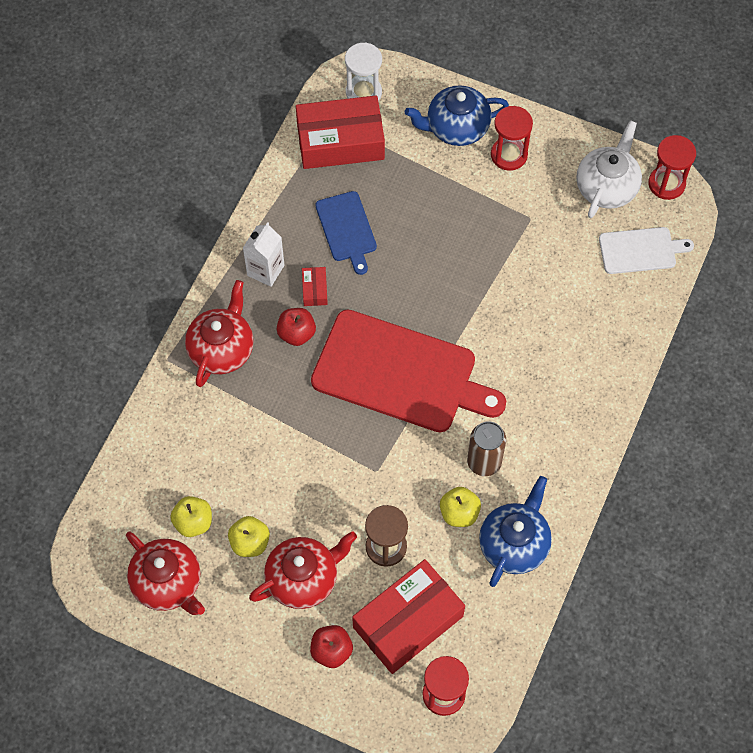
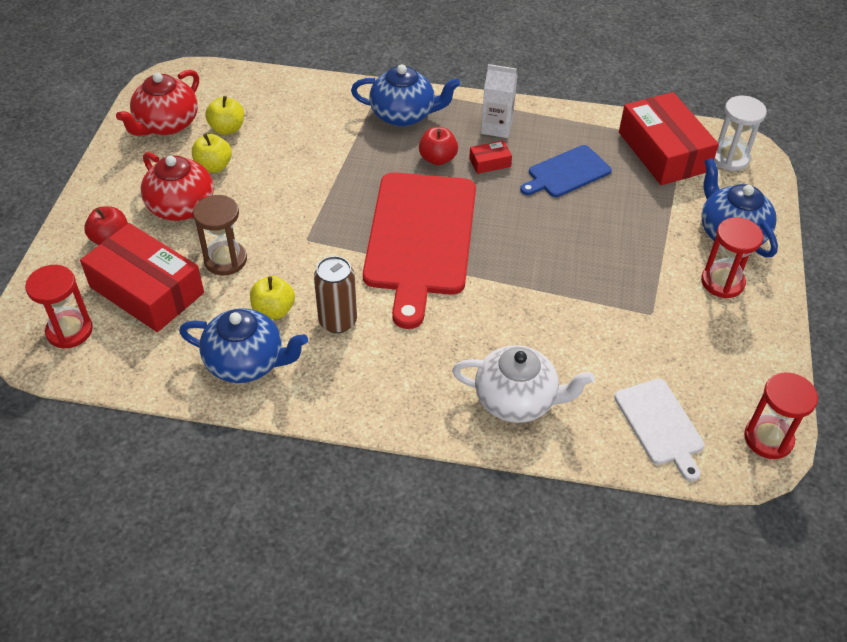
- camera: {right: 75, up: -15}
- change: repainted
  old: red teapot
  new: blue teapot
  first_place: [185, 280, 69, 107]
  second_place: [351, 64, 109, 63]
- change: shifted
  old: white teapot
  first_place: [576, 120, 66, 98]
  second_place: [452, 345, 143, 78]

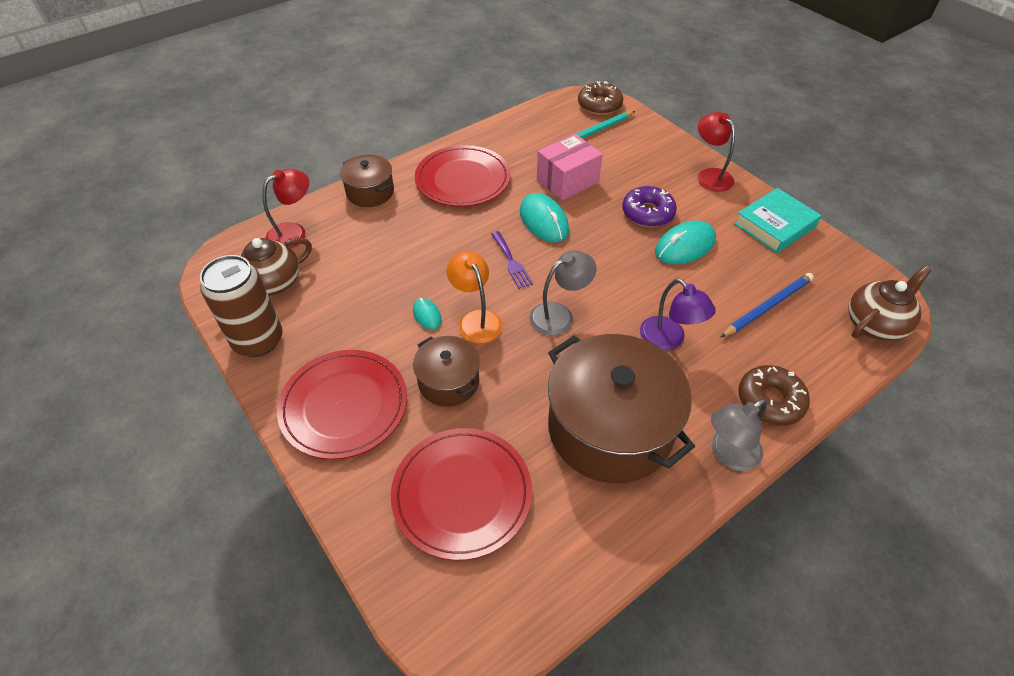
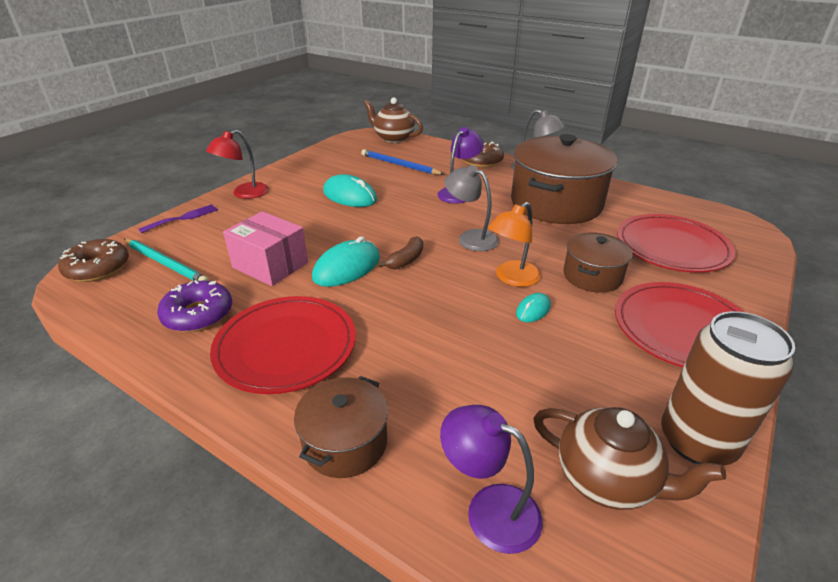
- camera: {right: -110, up: -15}
- change: shifted
  old: purple fork
  first_place: [491, 231, 42, 58]
  second_place: [139, 204, 79, 29]
- change: shifted
  old: purple donut
  first_place: [622, 186, 55, 41]
  second_place: [157, 280, 75, 52]
- change: new
  new: brown banana
  second_place: [378, 236, 45, 34]
- change: repainted
  old: red lamp
  new: purple lamp
  first_place: [262, 169, 47, 79]
  second_place: [440, 405, 103, 149]
- change: gone
  old: turquoise book
  first_place: [734, 188, 87, 65]

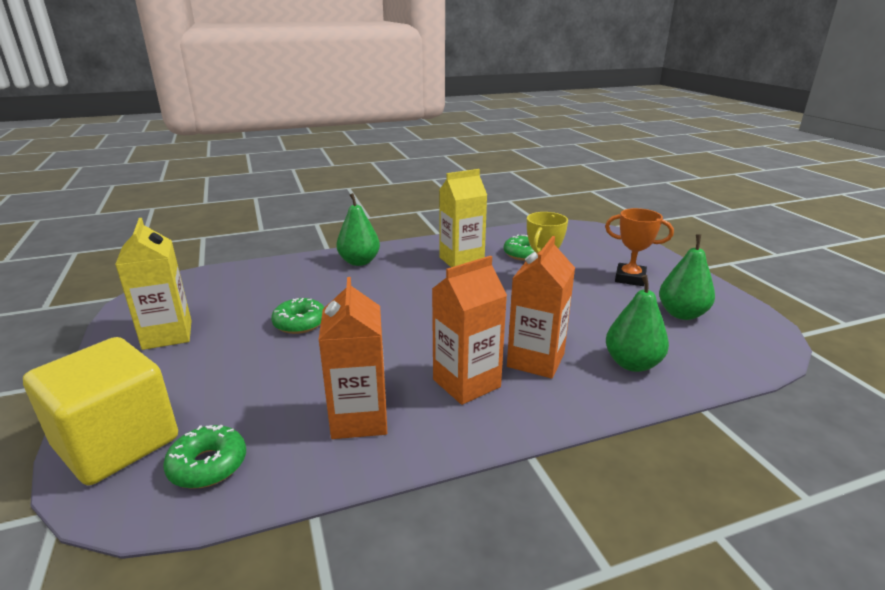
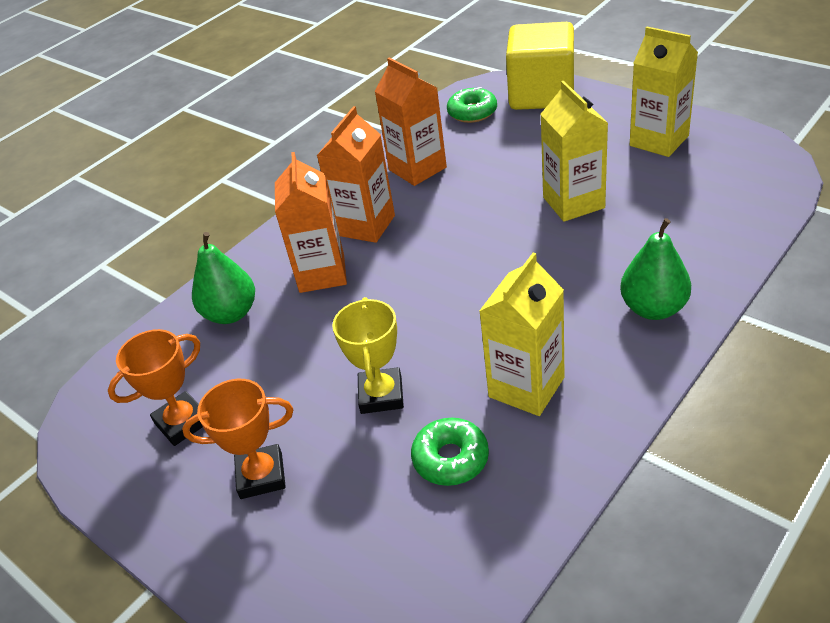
- camera: {right: 155, up: 15}
- change: swapped
  old: green pear
  new: orange trophy
  first_place: [659, 234, 56, 86]
  second_place: [108, 329, 95, 117]
- change: swapped
  old: green donut
  new: yellow carton
  first_place: [271, 298, 53, 36]
  second_place: [540, 81, 68, 141]

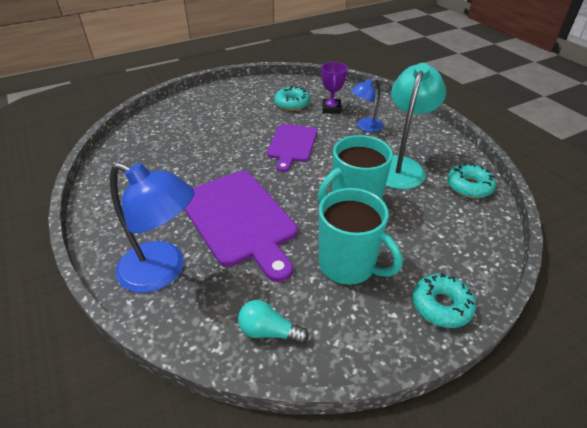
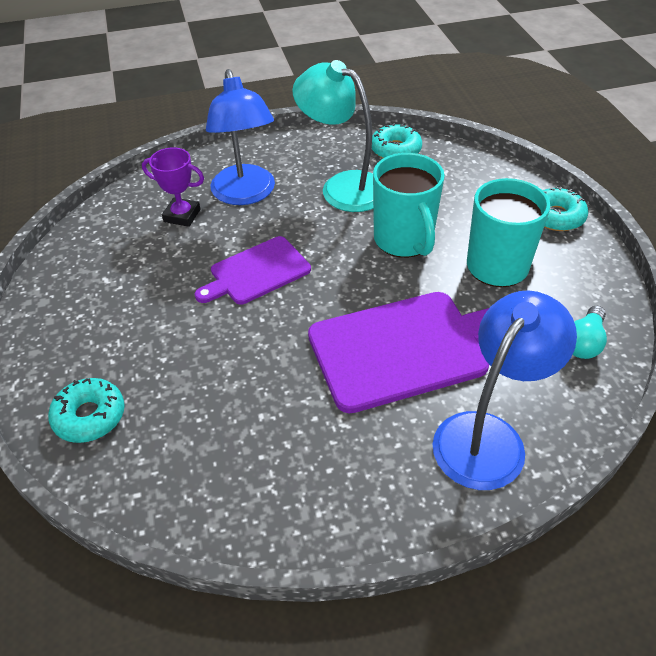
- camera: {right: -75, up: 5}
- change: shifted
  old: turquoise donut
  first_place: [274, 86, 36, 25]
  second_place: [48, 378, 77, 65]
- change: rotated
  old: purple cutting board
  first_place: [267, 124, 50, 48]
  second_place: [195, 236, 116, 69]
  degrees: 120
- change: scaled
  old: blue lamp
  first_place: [351, 78, 32, 54]
  second_place: [206, 69, 69, 136]
  factor: 1.77

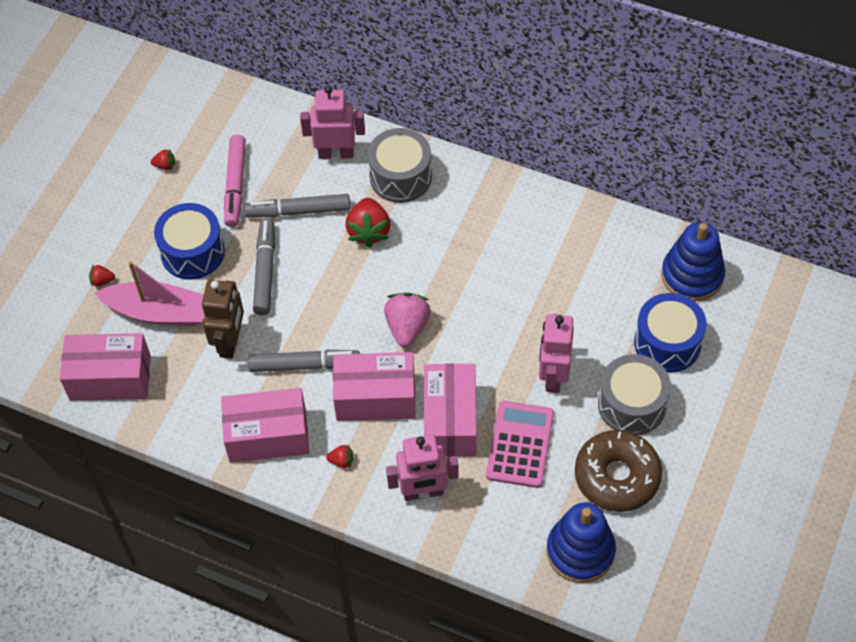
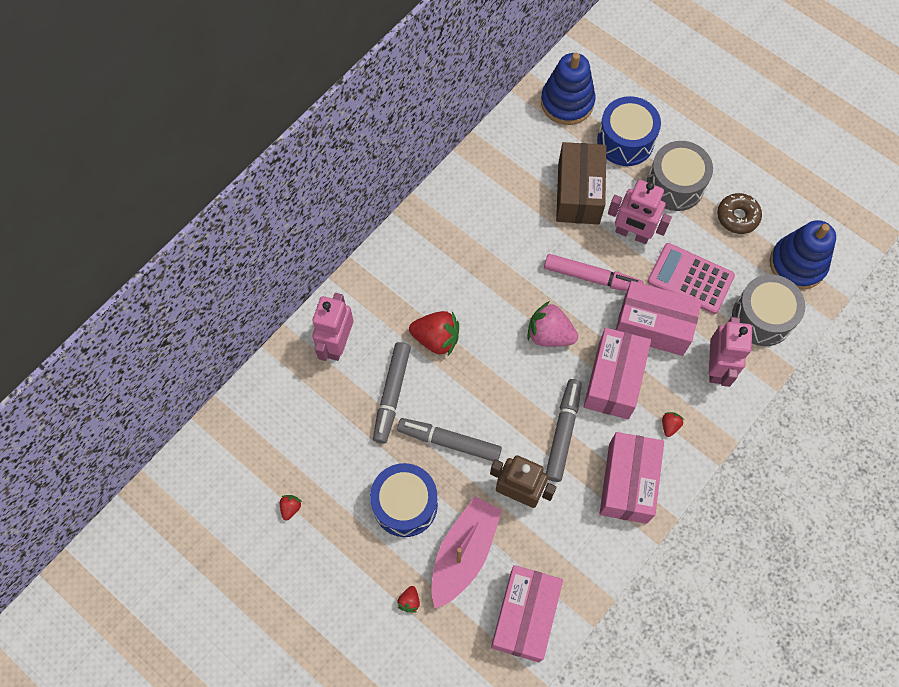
- camera: {right: -75, up: 10}
- change: shifted
  old: pink marker
  first_place: [224, 135, 22, 92]
  second_place: [544, 254, 100, 38]
- change: new
  new: brown box
  second_place: [556, 142, 50, 82]
- change: scaled
  old: brown donut
  first_place: [575, 430, 87, 82]
  second_place: [717, 193, 45, 41]
  factor: 0.6
- change: shifted
  old: grey drum
  first_place: [368, 128, 64, 75]
  second_place: [732, 274, 73, 72]

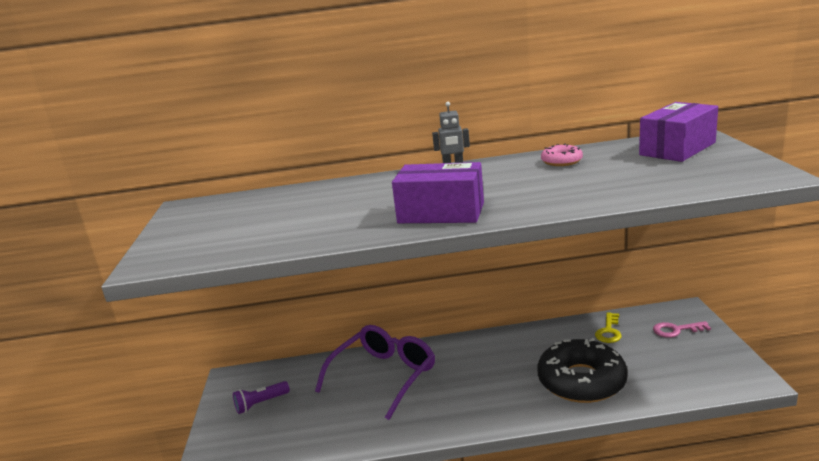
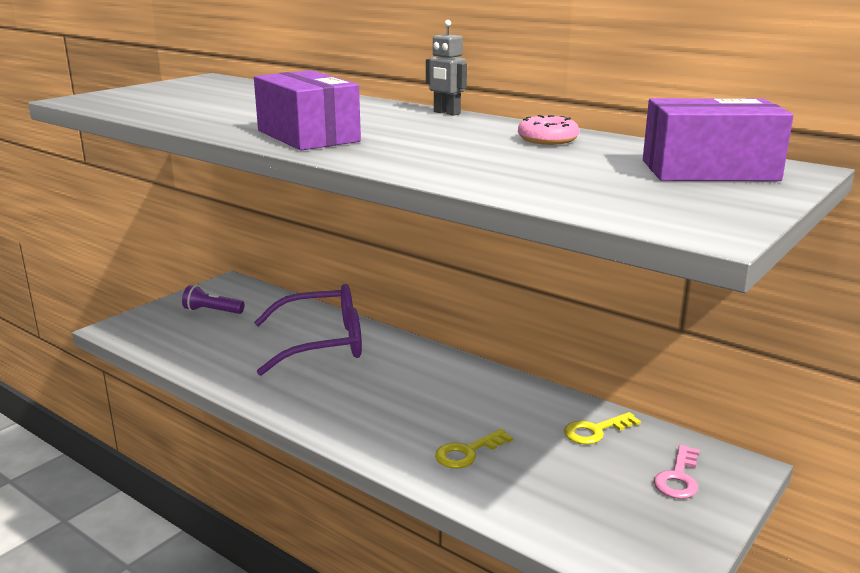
- camera: {right: 40, up: 0}
- change: swapped
  old: black donut
  new: yellow key
  first_place: [537, 338, 91, 65]
  second_place: [435, 429, 78, 39]
- change: rotated
  old: pink key
  first_place: [653, 321, 58, 17]
  second_place: [654, 445, 46, 54]
  degrees: -105

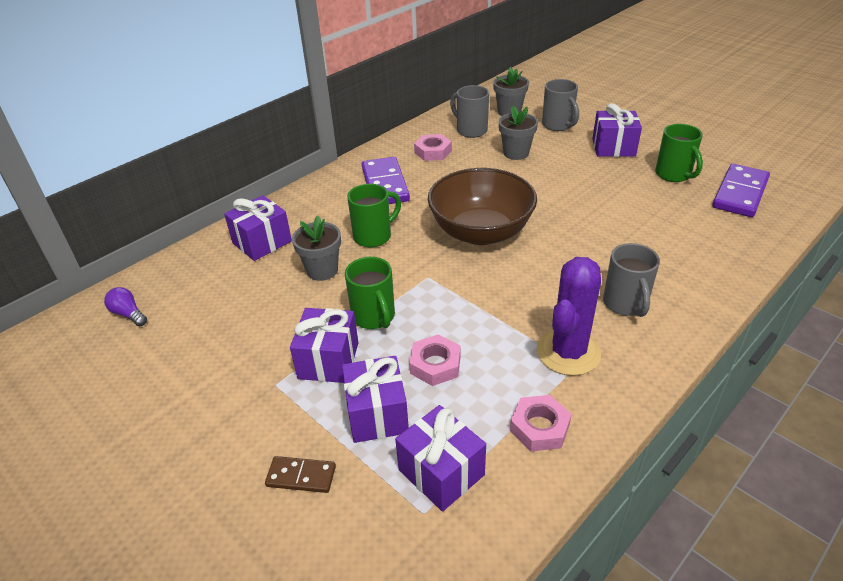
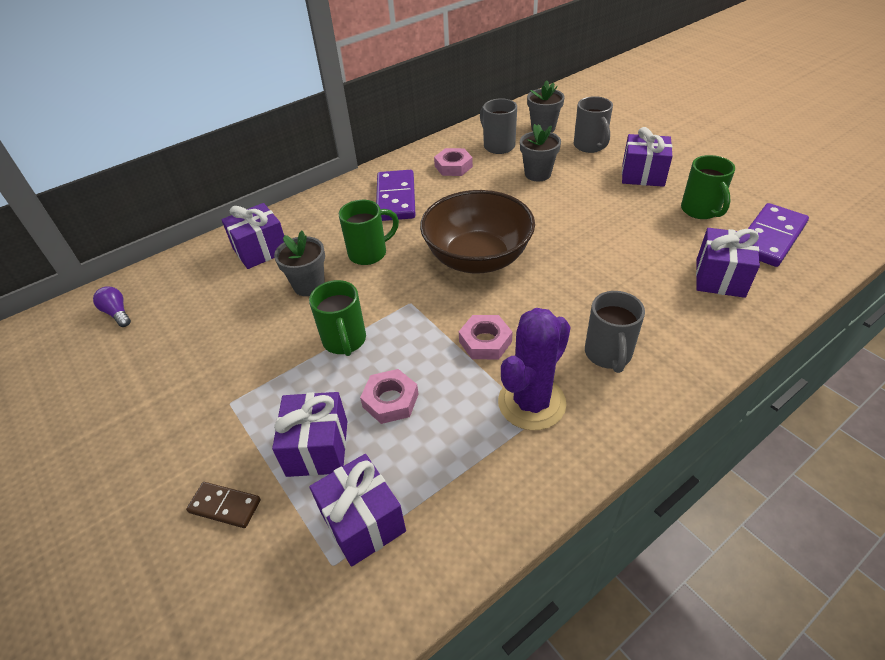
- camera: {right: 10, up: 5}
- change: shifted
  old: pink nut
  first_place: [510, 395, 62, 56]
  second_place: [459, 315, 54, 44]
- change: shifted
  old: purple gift
  first_place: [290, 308, 69, 75]
  second_place: [696, 228, 64, 70]

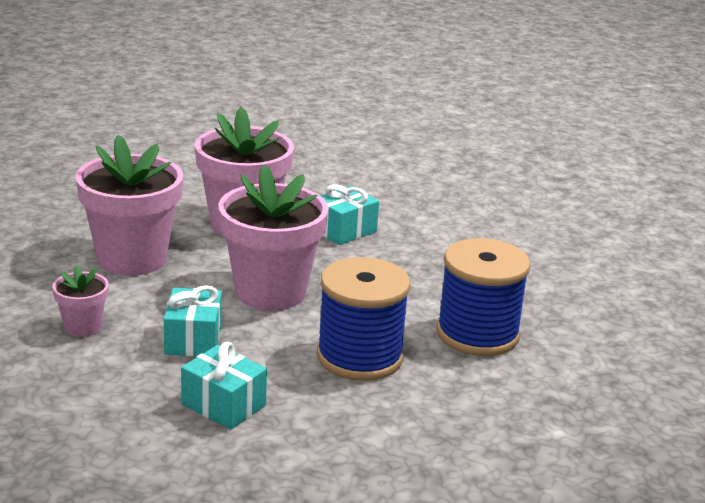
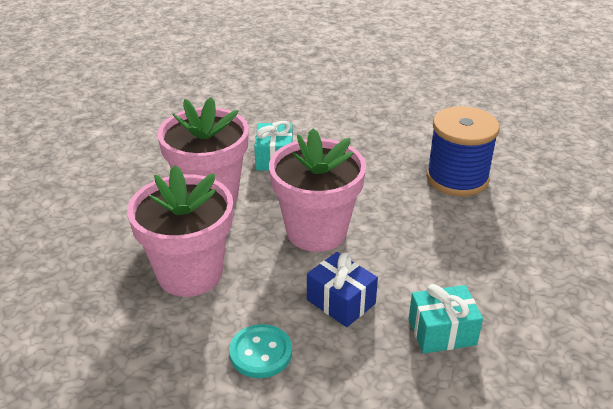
- camera: {right: -45, up: 10}
- change: swapped
  old: pink flower pot
  new: turquoise button
  first_place: [52, 265, 57, 72]
  second_place: [229, 324, 63, 54]
- change: repainted
  old: turquoise gift
  new: blue gift
  first_place: [164, 285, 58, 71]
  second_place: [307, 252, 71, 75]
- change: gone
  old: blue spool
  first_place: [317, 257, 93, 124]

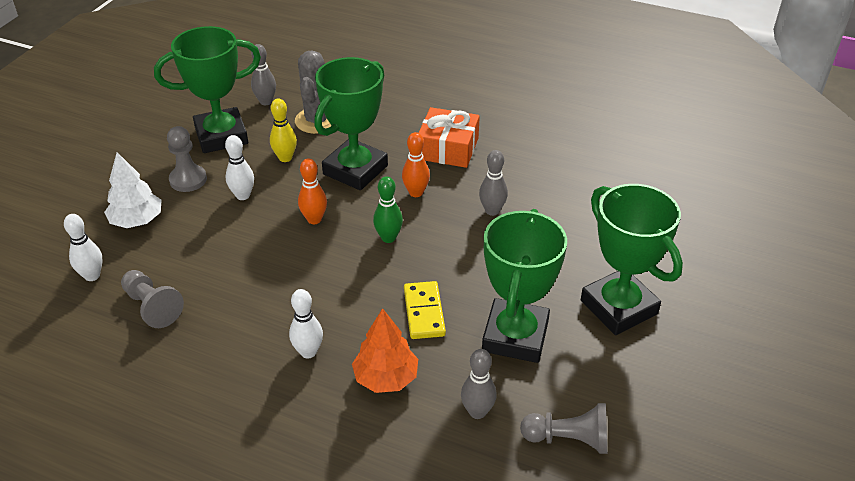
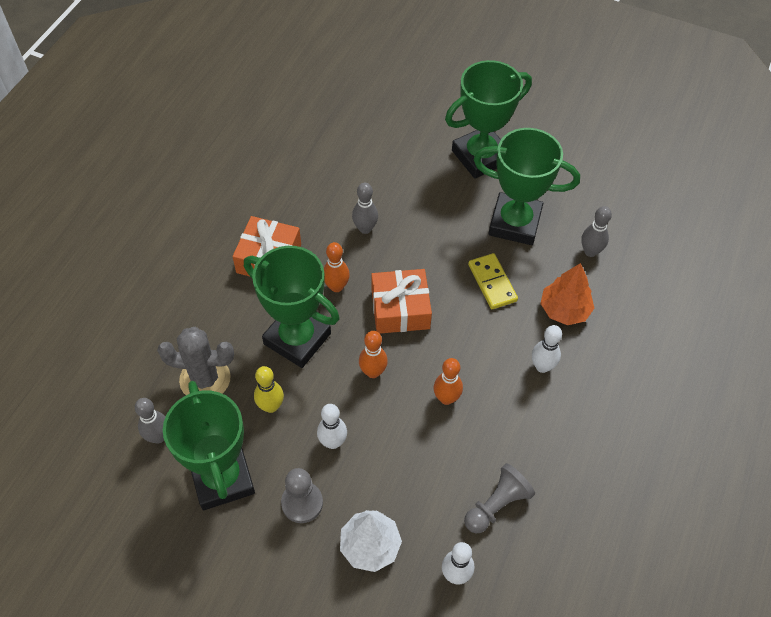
- camera: {right: -90, up: 15}
- change: swapped
  old: green bowling pin
  new: orange gift
  first_place: [373, 176, 30, 67]
  second_place: [371, 269, 61, 65]
- change: new
  new: orange bowling pin
  second_place: [433, 358, 30, 47]
- change: rotated
  old: yellow domino
  first_place: [404, 281, 42, 58]
  second_place: [468, 253, 50, 56]
  degrees: 75
- change: gone
  old: grey pawn
  first_place: [520, 403, 87, 51]

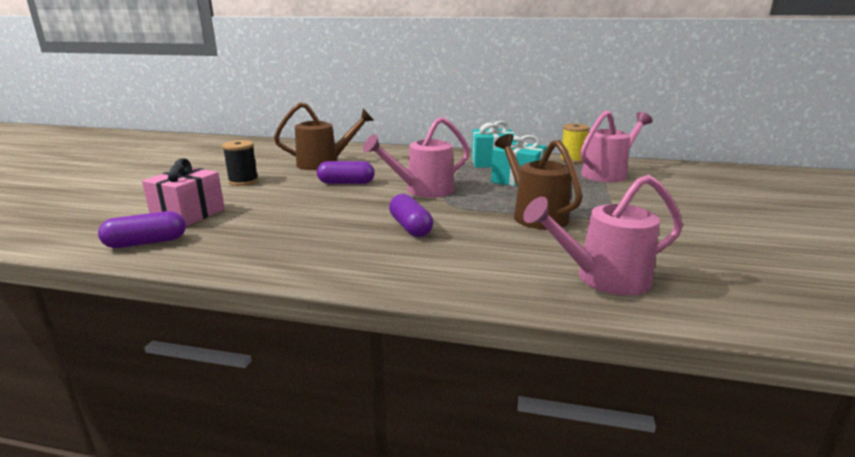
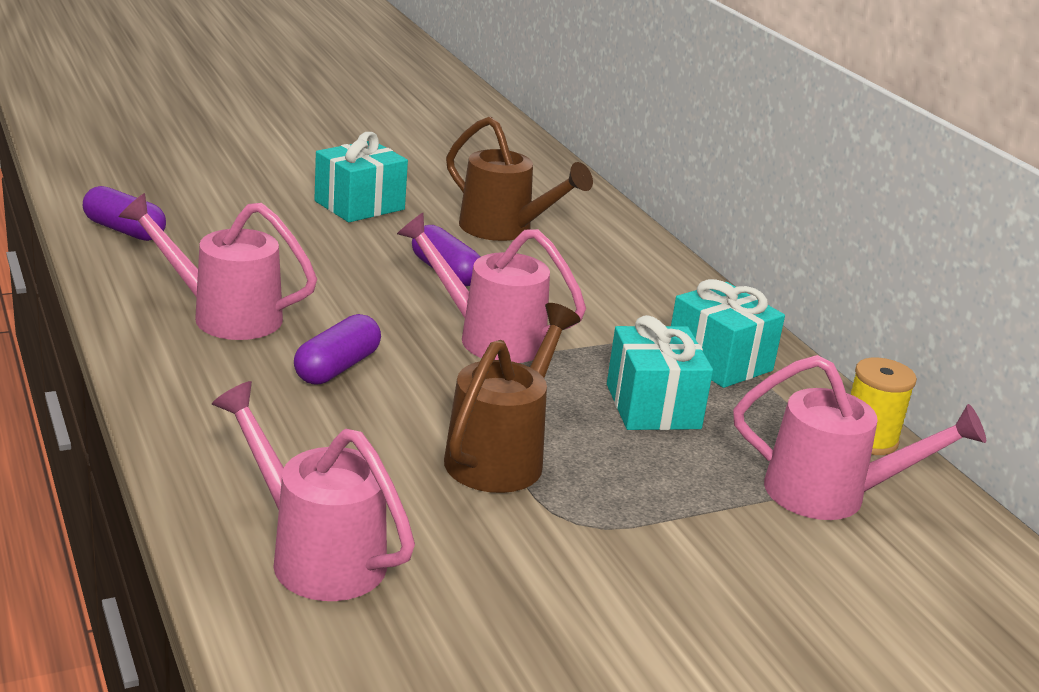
- camera: {right: 50, up: 5}
- change: new
  new: pink watering can
  second_place: [119, 193, 198, 147]
- change: swapped
  old: black spool
  new: turquoise gift
  first_place: [222, 140, 36, 46]
  second_place: [314, 132, 94, 90]
- change: gone
  old: pink gift
  first_place: [142, 158, 83, 68]

